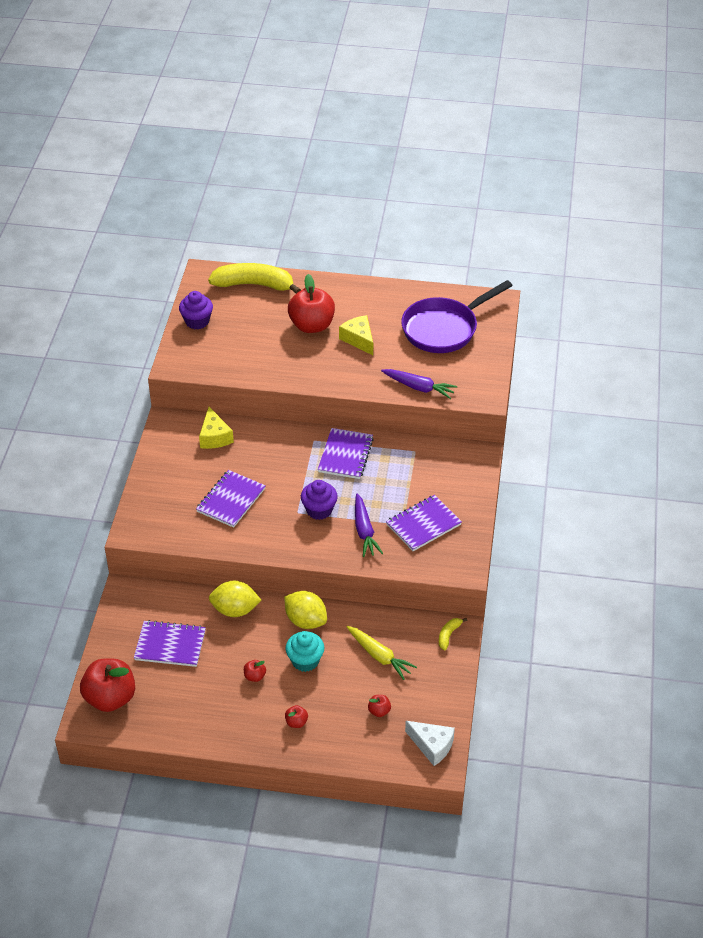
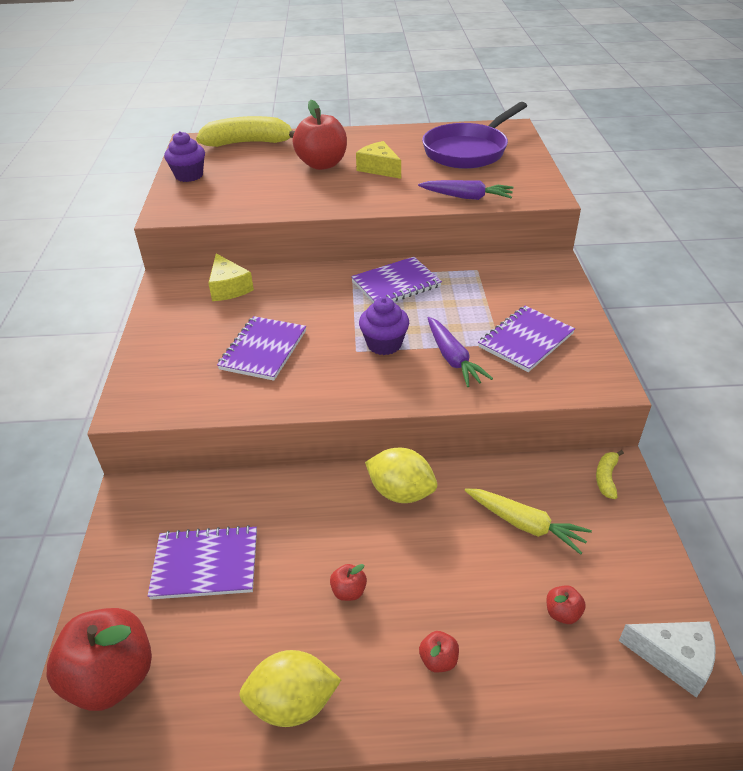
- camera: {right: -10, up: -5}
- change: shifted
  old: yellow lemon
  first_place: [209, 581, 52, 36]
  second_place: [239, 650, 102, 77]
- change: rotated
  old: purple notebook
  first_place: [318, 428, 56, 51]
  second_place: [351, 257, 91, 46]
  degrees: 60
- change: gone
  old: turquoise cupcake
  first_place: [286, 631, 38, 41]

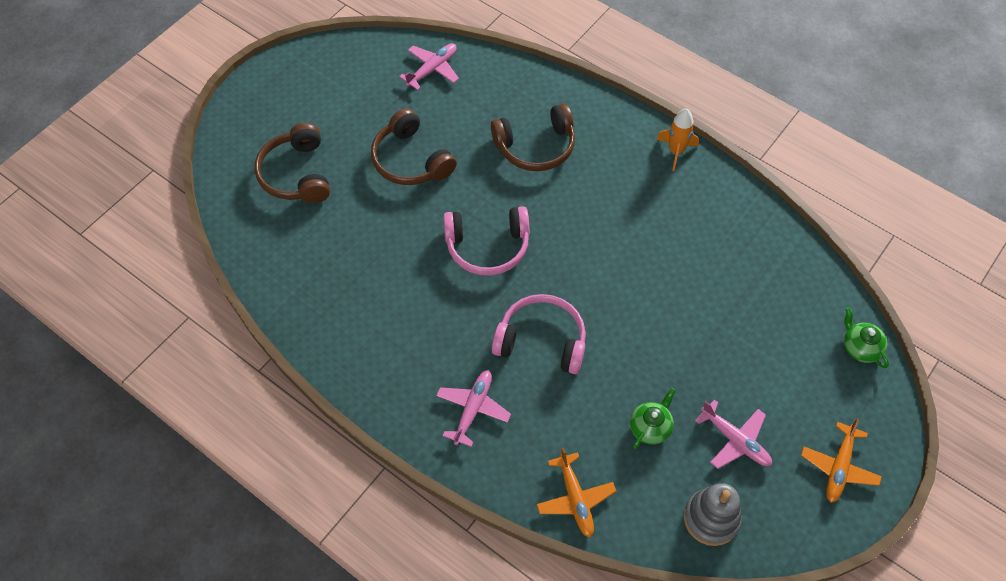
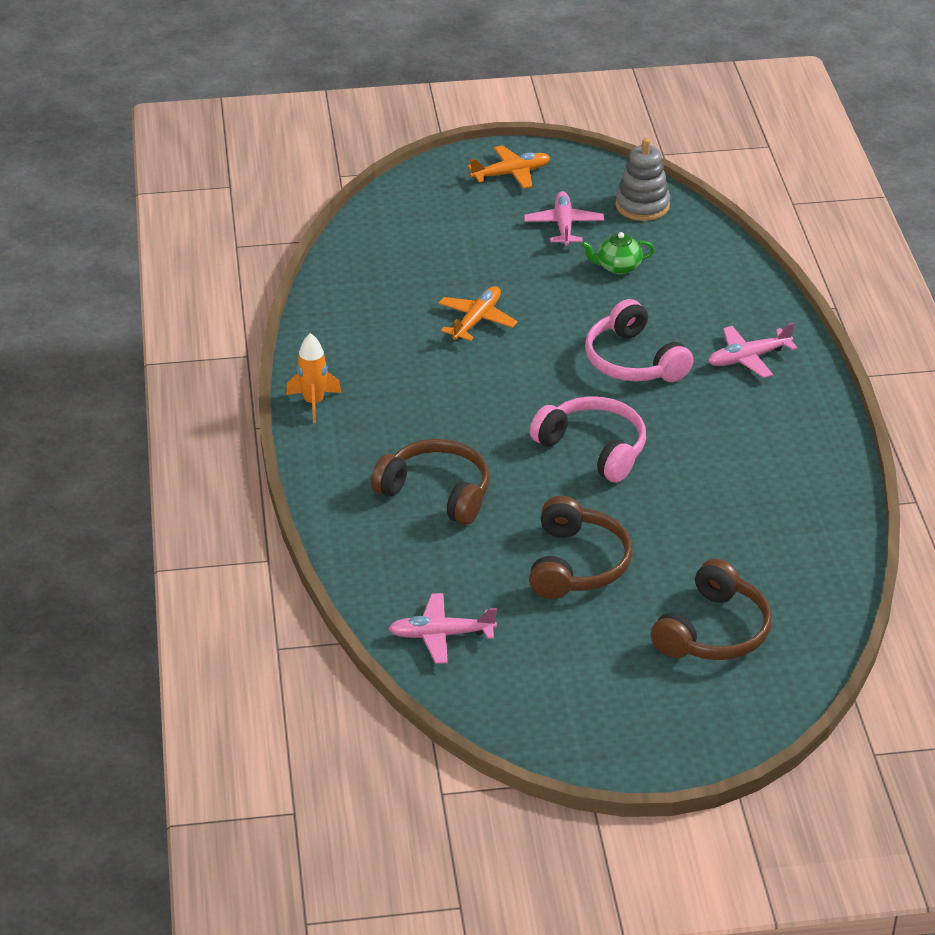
- camera: {right: -135, up: -20}
- change: shifted
  old: orange plane
  first_place: [536, 447, 80, 91]
  second_place: [439, 286, 79, 55]
- change: gone
  old: green teapot
  first_place: [844, 307, 45, 61]

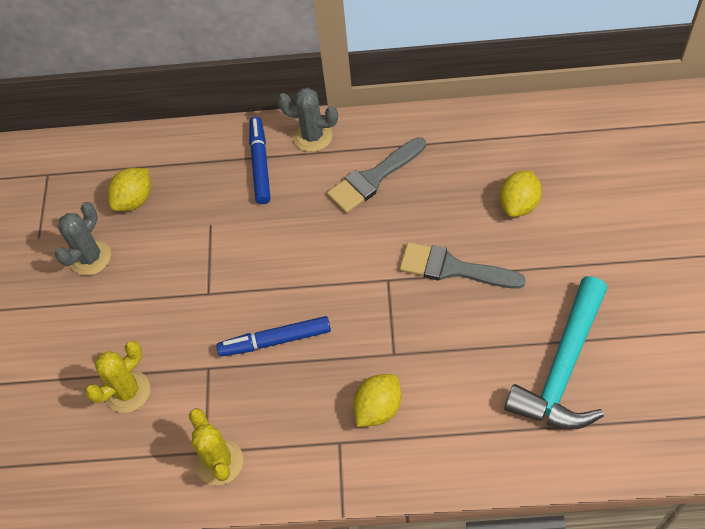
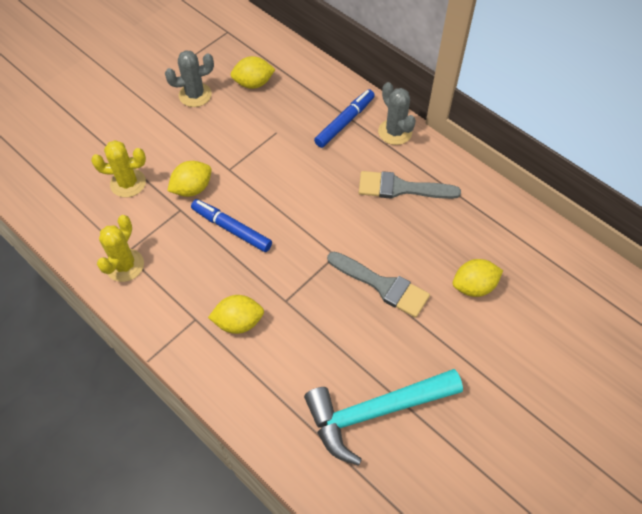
- camera: {right: 40, up: 0}
- change: new
  new: yellow lemon
  second_place: [167, 161, 44, 36]
- change: rotated
  old: grey brush
  first_place: [400, 242, 126, 47]
  second_place: [327, 252, 103, 66]
  degrees: 150

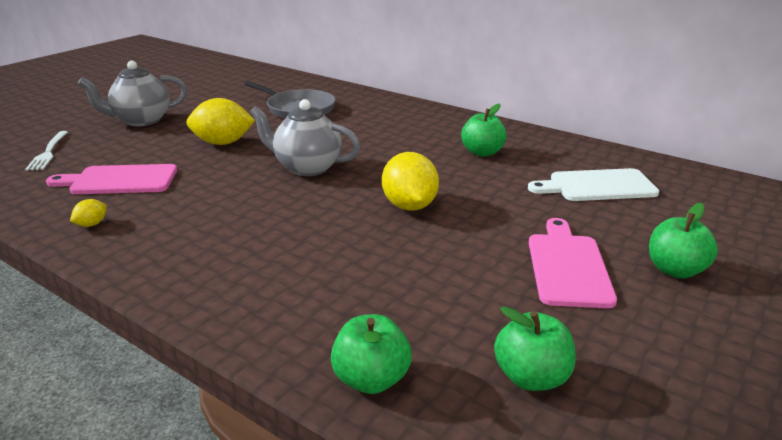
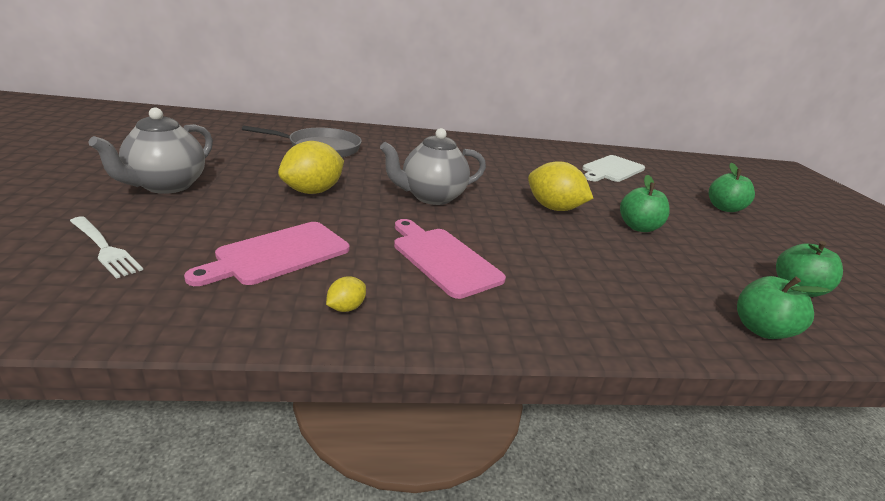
- camera: {right: -45, up: 0}
- change: rotated
  old: yellow lemon
  first_place: [70, 199, 37, 28]
  second_place: [326, 276, 40, 36]
  degrees: 45
- change: shifted
  old: pink cutting board
  first_place: [529, 218, 88, 90]
  second_place: [394, 219, 112, 80]
- change: shifted
  old: green apple
  first_place: [461, 103, 46, 54]
  second_place: [620, 175, 50, 57]

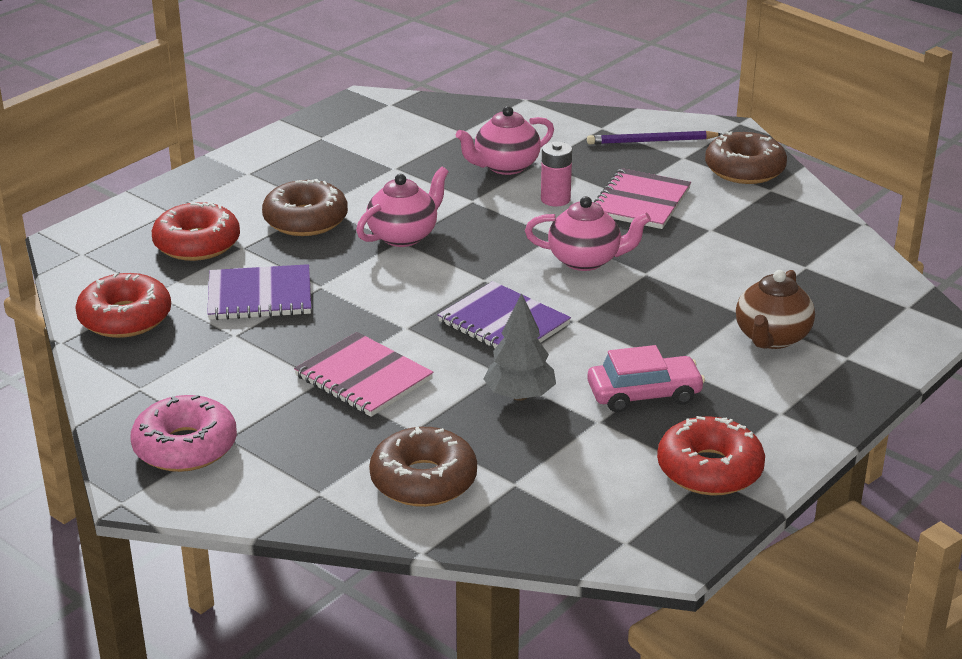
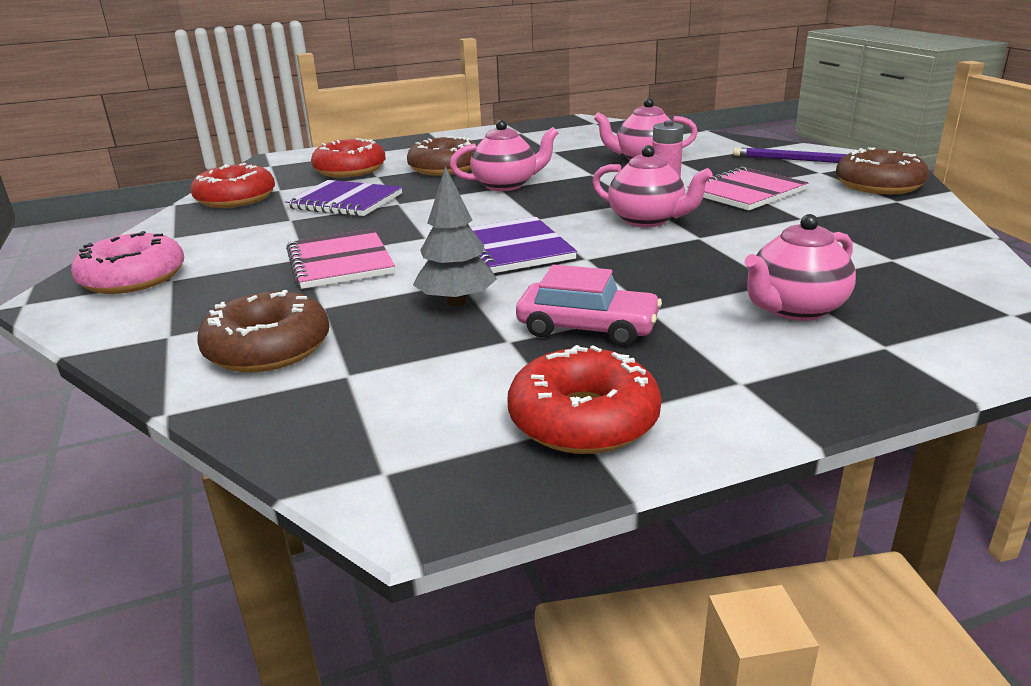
- camera: {right: 30, up: -5}
- change: repainted
  old: brown teapot
  new: pink teapot
  first_place: [736, 270, 79, 79]
  second_place: [744, 214, 112, 107]

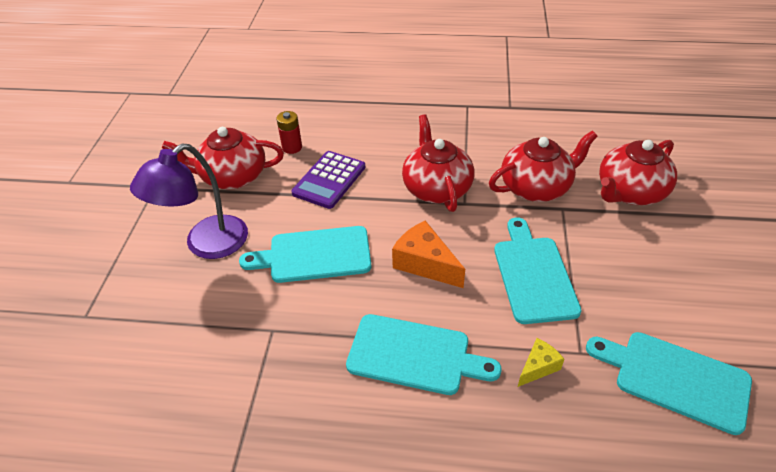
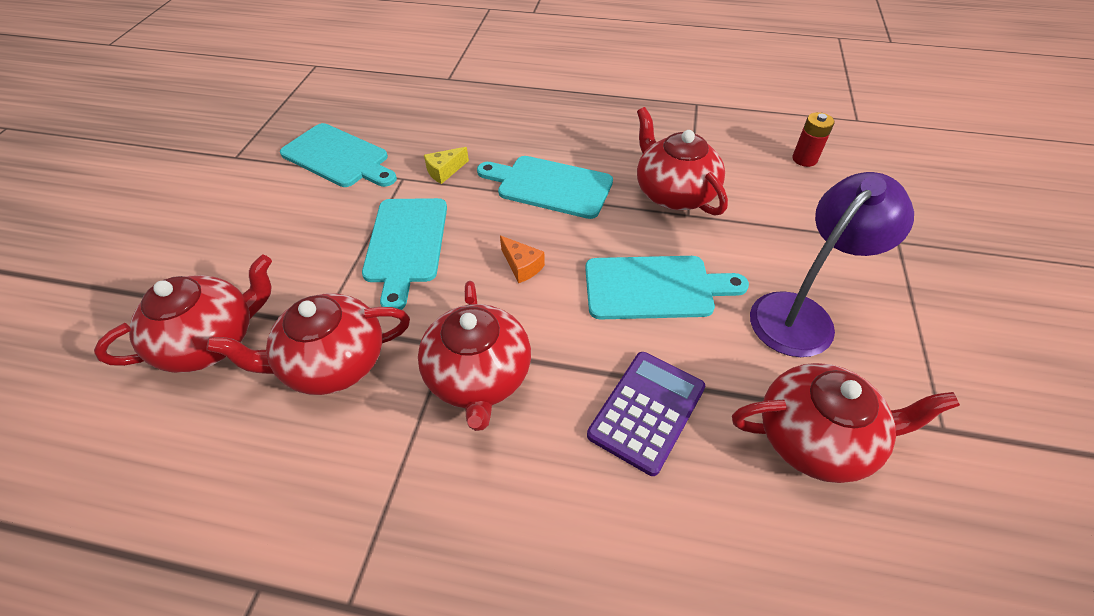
- camera: {right: -175, up: 5}
- change: scaled
  old: orange cheese
  first_place: [392, 221, 73, 67]
  second_place: [500, 235, 45, 48]
  factor: 0.58
- change: new
  new: red teapot
  second_place: [637, 107, 91, 109]
- change: shifted
  old: red battery
  first_place: [276, 111, 26, 43]
  second_place: [792, 112, 43, 55]

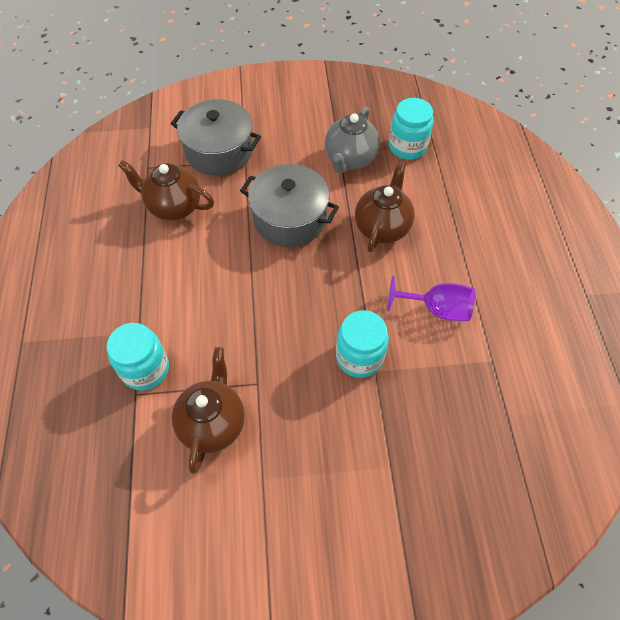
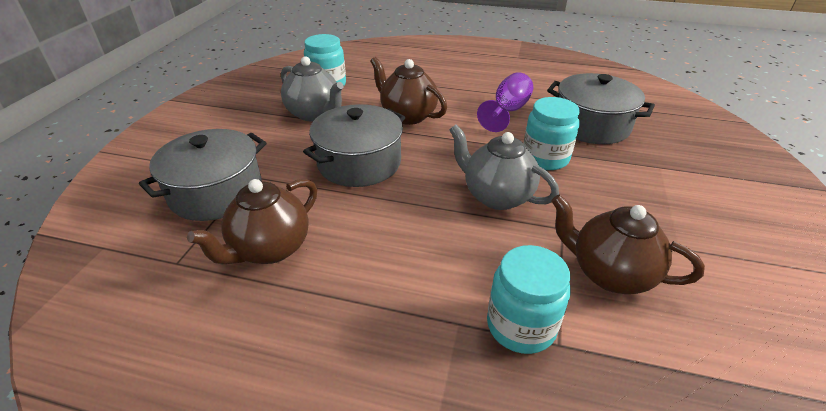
- camera: {right: -70, up: -20}
- change: new
  new: grey teapot
  second_place: [449, 124, 110, 86]
- change: new
  new: grey pot
  second_place: [547, 73, 108, 71]

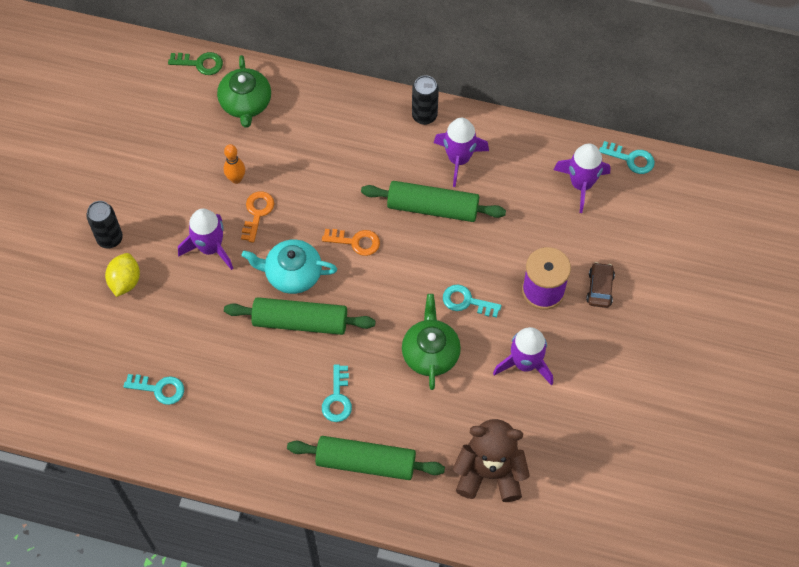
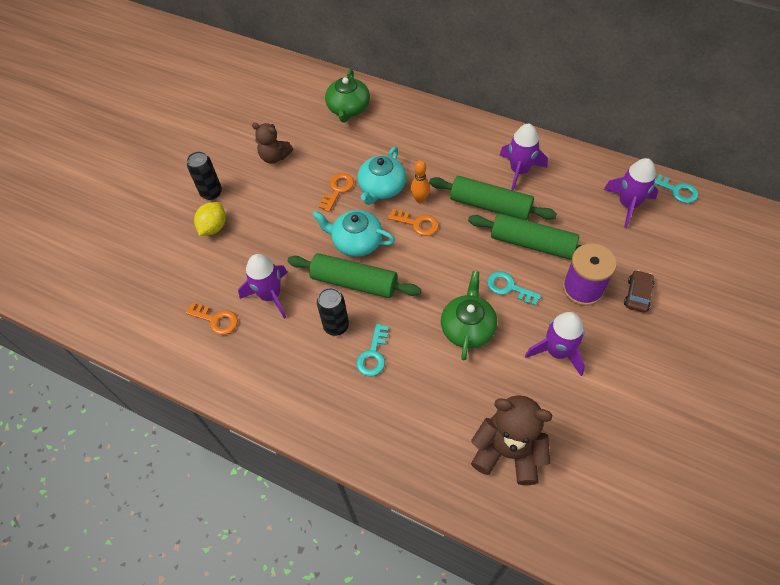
- camera: {right: 15, up: -5}
- change: repainted
  old: turquoise key
  new: orange key
  first_place: [123, 374, 61, 31]
  second_place: [185, 303, 53, 32]
- change: shifted
  old: purple rocket
  first_place: [178, 209, 55, 61]
  second_place: [238, 254, 50, 65]
- change: new
  new: brown teddy bear
  second_place: [252, 123, 41, 41]
- change: shifted
  old: black can
  first_place: [412, 75, 27, 50]
  second_place: [317, 288, 32, 48]
- change: new
  new: turquoise teapot
  second_place: [357, 147, 49, 58]
- change: shifted
  old: orange bowling pin
  first_place: [224, 144, 21, 40]
  second_place: [411, 160, 19, 43]
- change: shifted
  old: green rolling pin
  first_place: [287, 436, 158, 44]
  second_place: [468, 213, 114, 47]
- change: gone
  old: green key
  first_place: [168, 52, 55, 23]

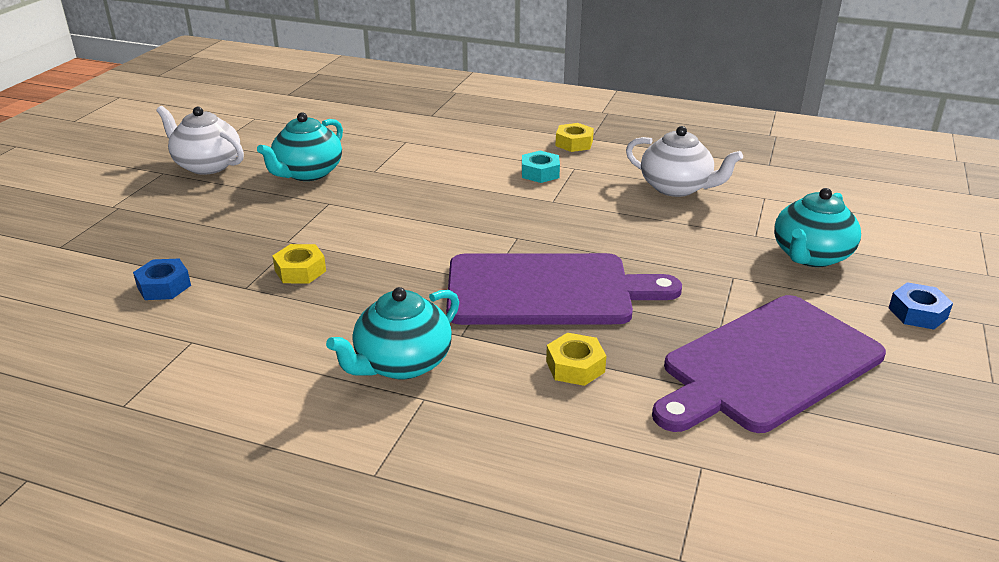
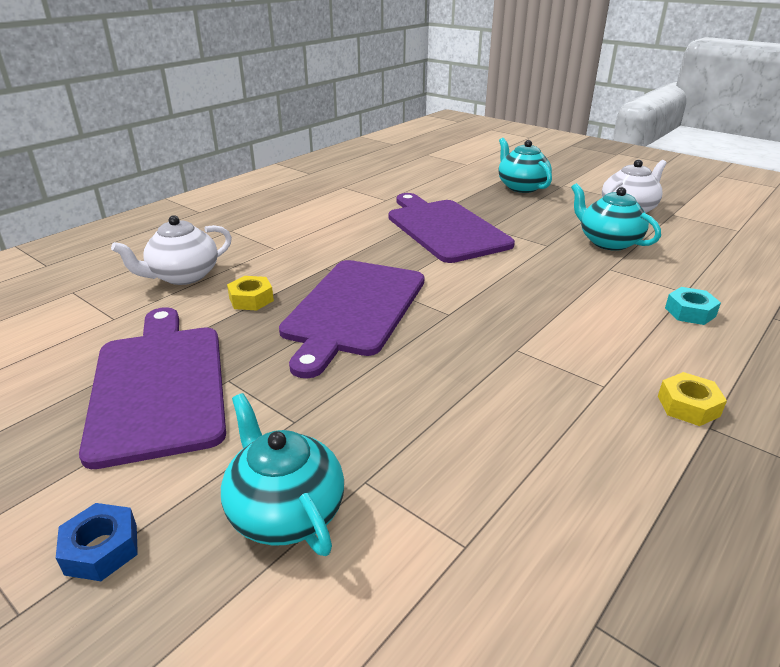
- camera: {right: 110, up: 0}
- change: shifted
  old: white teapot
  first_place: [626, 126, 117, 71]
  second_place: [111, 215, 121, 70]
- change: swapped
  old: yellow nut
  new: purple cutting board
  first_place: [273, 244, 53, 40]
  second_place: [389, 193, 126, 70]
- change: shifted
  old: turquoise teapot
  first_place: [326, 287, 133, 92]
  second_place: [499, 138, 53, 55]
- change: shifted
  old: turquoise nut
  first_place: [522, 151, 38, 32]
  second_place: [665, 287, 56, 38]
- change: gone
  old: blue nut
  first_place: [133, 259, 58, 41]

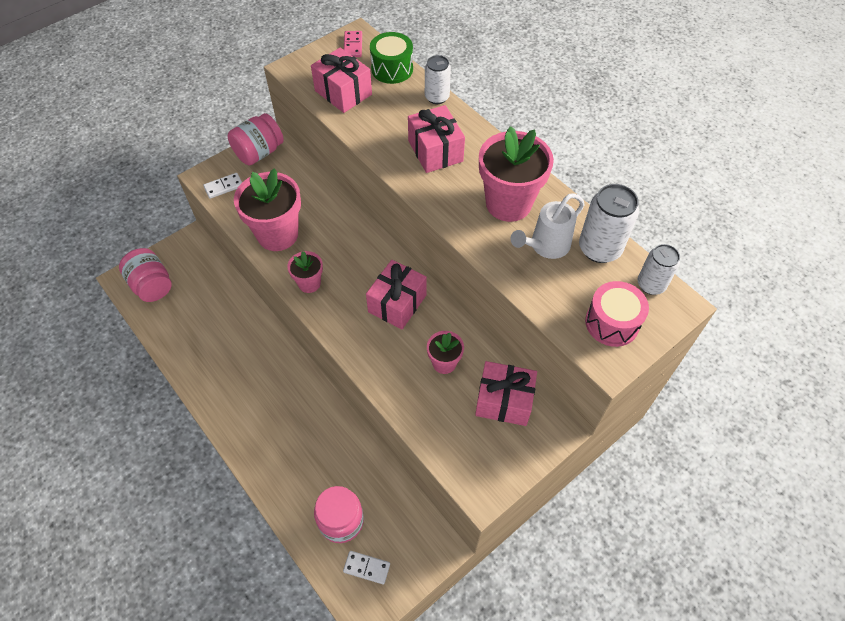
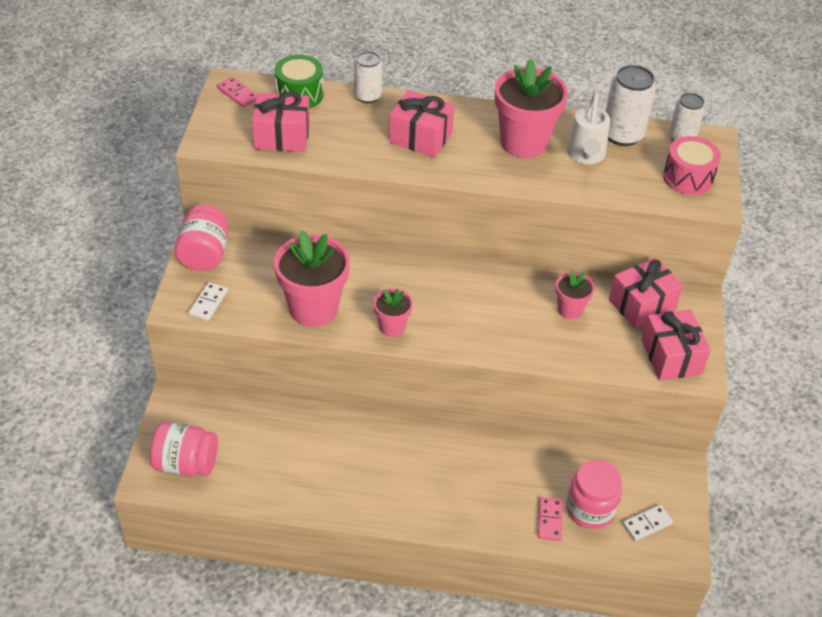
- camera: {right: -45, up: -10}
- change: new
  new: pink domino
  second_place: [538, 497, 25, 44]
- change: shifted
  old: pink gift
  first_place: [366, 260, 61, 69]
  second_place: [641, 309, 70, 72]

